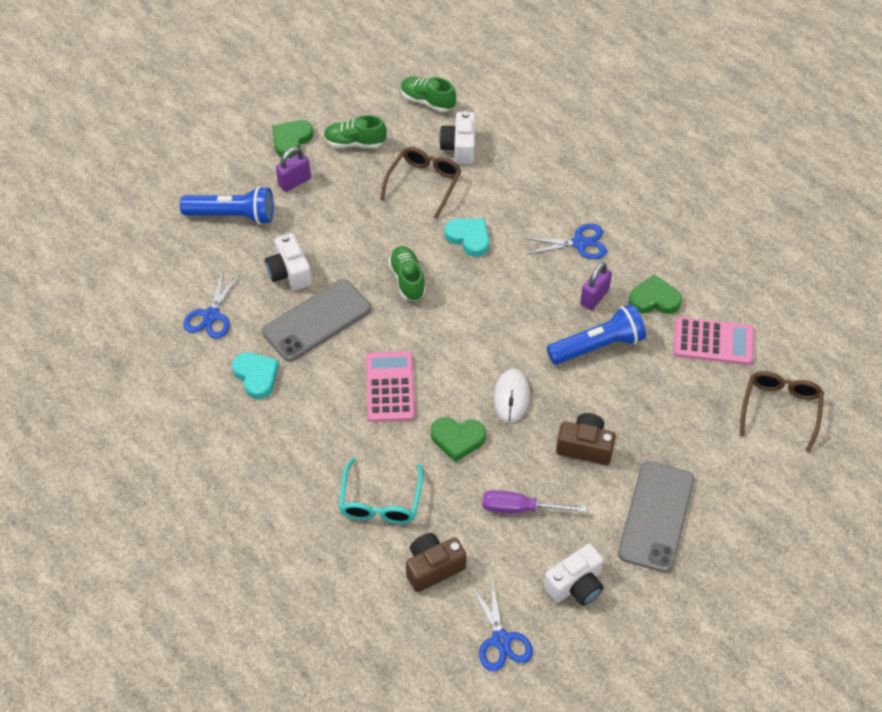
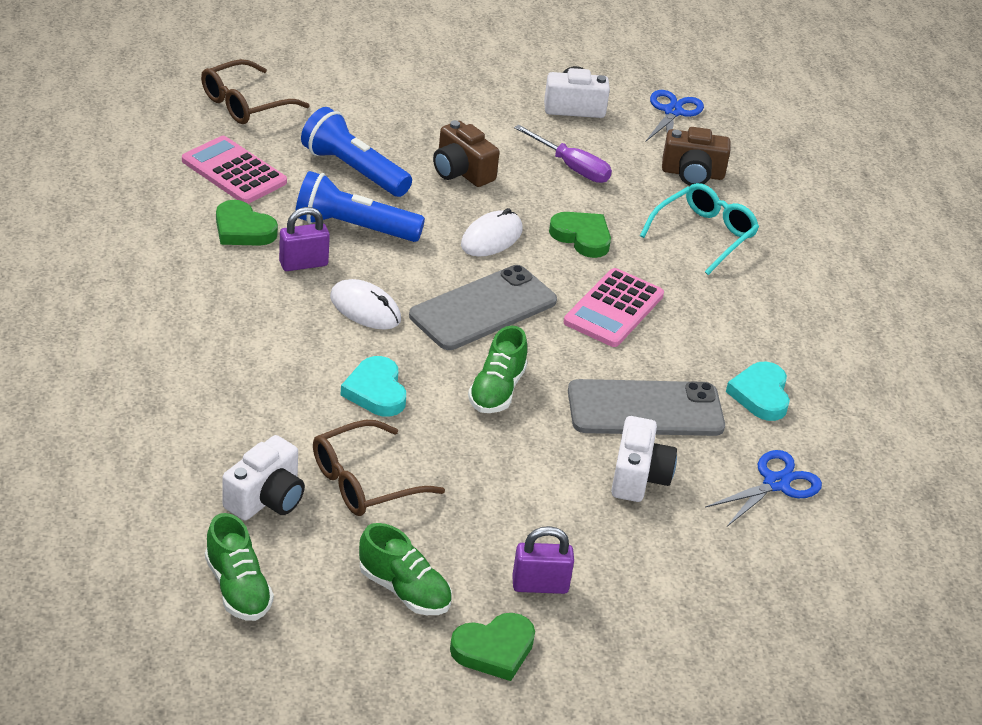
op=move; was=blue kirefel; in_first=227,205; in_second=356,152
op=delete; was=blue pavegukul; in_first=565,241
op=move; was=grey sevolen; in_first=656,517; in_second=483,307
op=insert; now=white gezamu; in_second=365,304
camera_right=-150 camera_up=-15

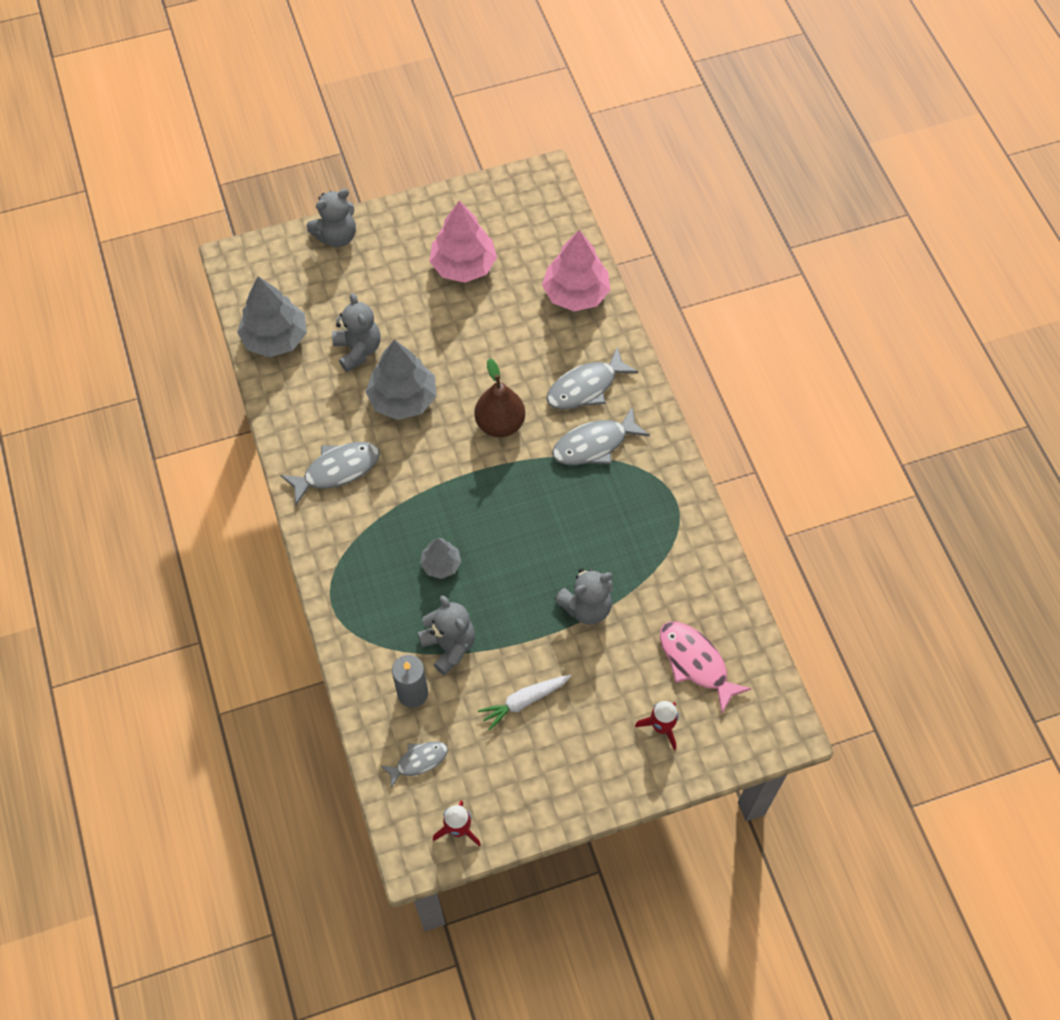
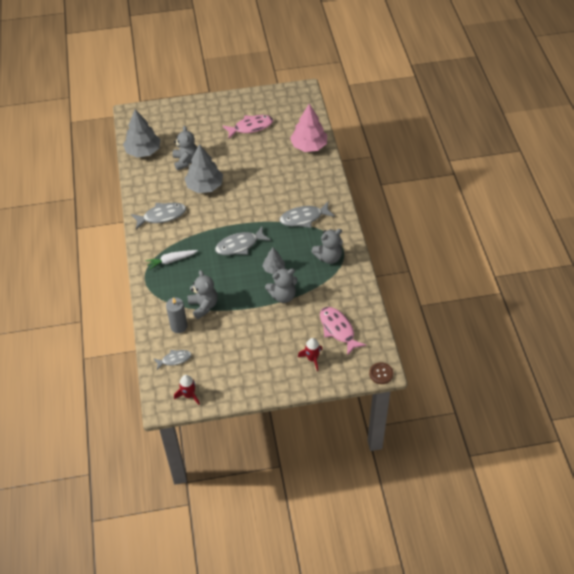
op=move; was=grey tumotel; in_first=331,218; in_second=327,246
op=replace; was=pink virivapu; now=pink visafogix; in_first=463,242; in_second=248,126
op=move; was=grey visafogix; in_first=592,378; in_second=243,240
op=delete; was=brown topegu; in_first=499,397
op=move; was=grey virivapu; in_first=440,558; in_second=273,261
op=move; was=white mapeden; in_first=525,702; in_second=172,260
op=insert; now=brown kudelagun; in_second=381,373
camera_right=10 camera_up=-10

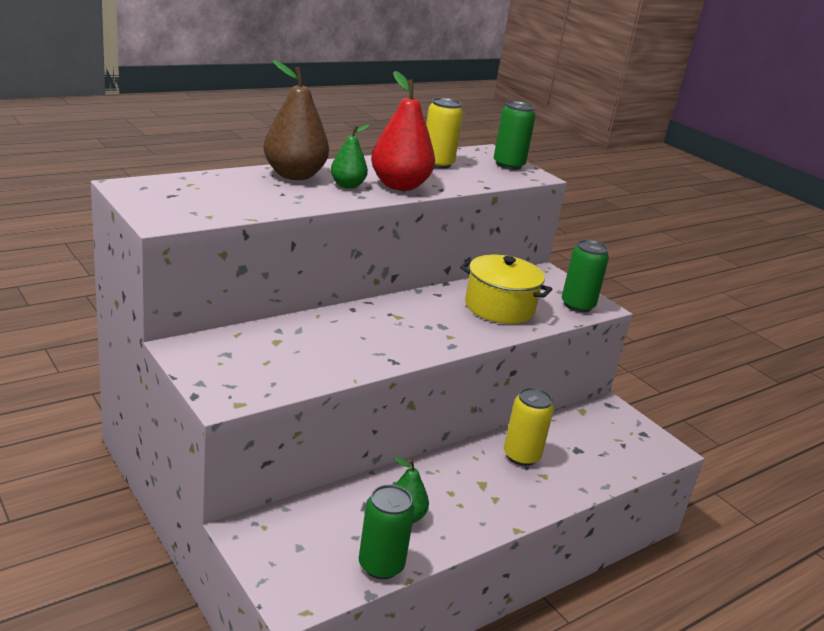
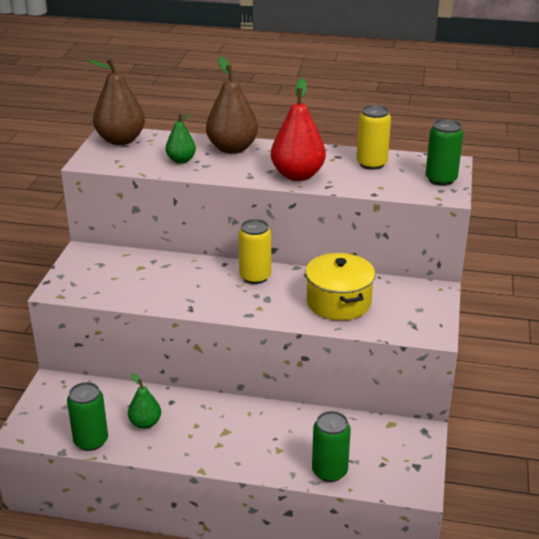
op=move; was=green topegu; in_first=350,156; in_second=180,139
op=move; was=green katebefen; in_first=585,276; in_second=331,446
op=move; was=yellow katebefen; in_first=529,426; in_second=254,251
op=insert; now=brown topegu; in_second=116,102
camera_right=50 camera_up=5

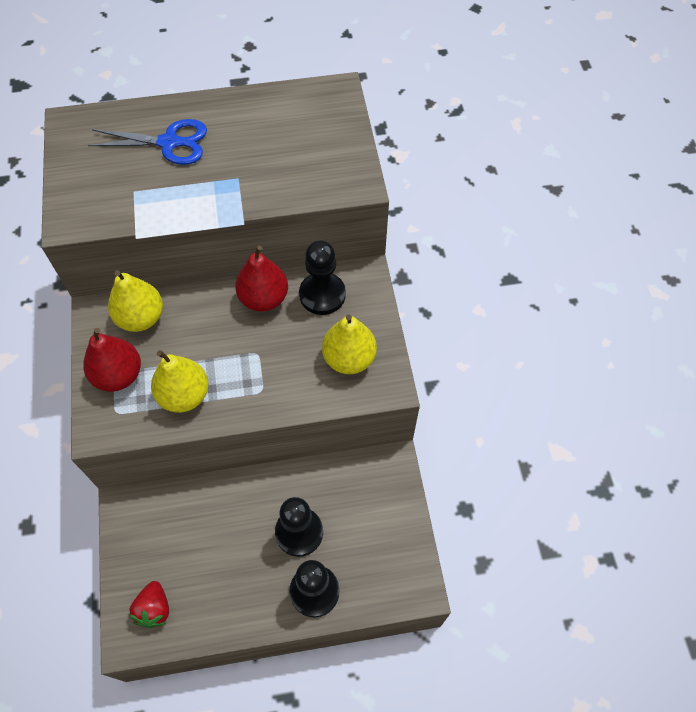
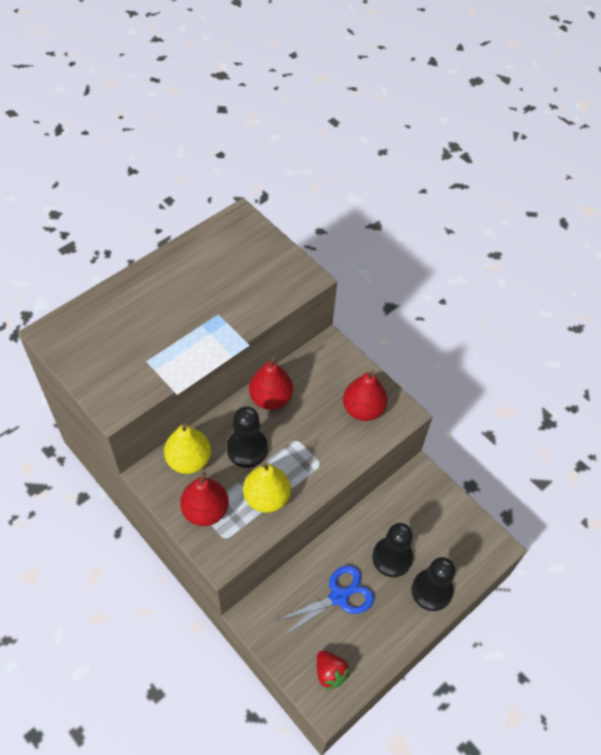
op=move; was=blue pavegukul; in_first=147,142; in_second=324,600
op=move; was=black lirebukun; in_first=322,278; in_second=247,437
op=recolor; was=yellow topegu; now=red topegu; in_first=349,344; in_second=365,395
camera_right=-35 camera_up=-5

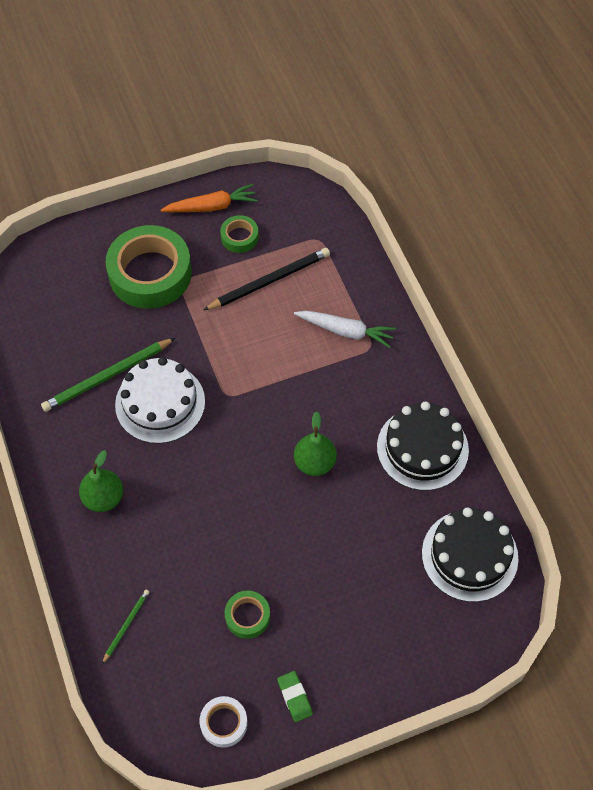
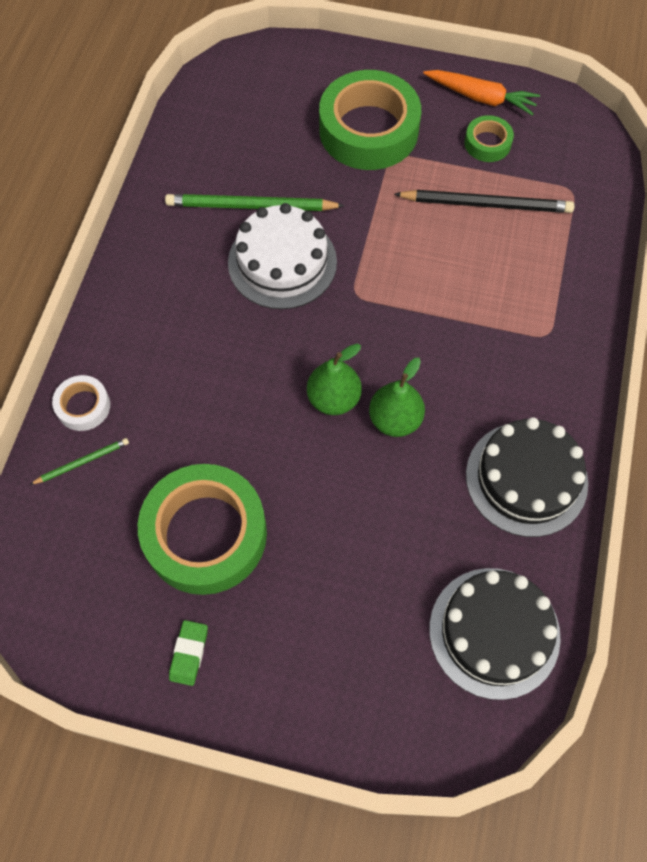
op=delete; was=white mapeden; in_first=345,329
op=move; was=green topegu; in_first=101,481; in_second=334,379
op=resize; was=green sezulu; in_first=247,615; in_second=202,529; ratio=2.15
op=move; was=white sezulu; in_first=224,722; in_second=81,403
camera_right=35 camera_up=5

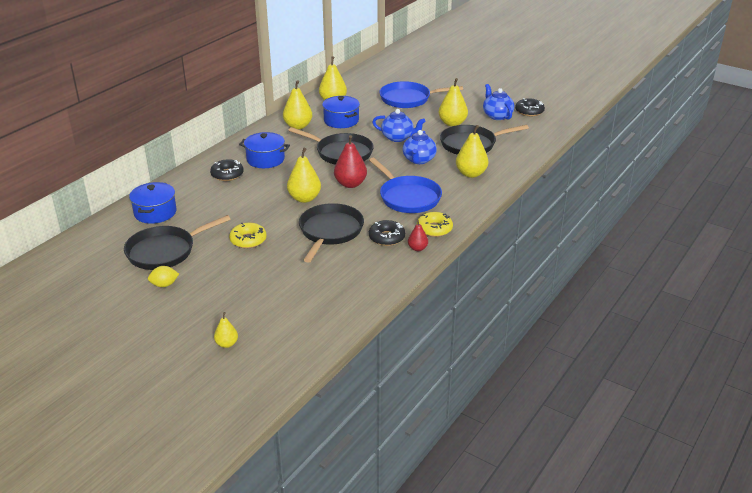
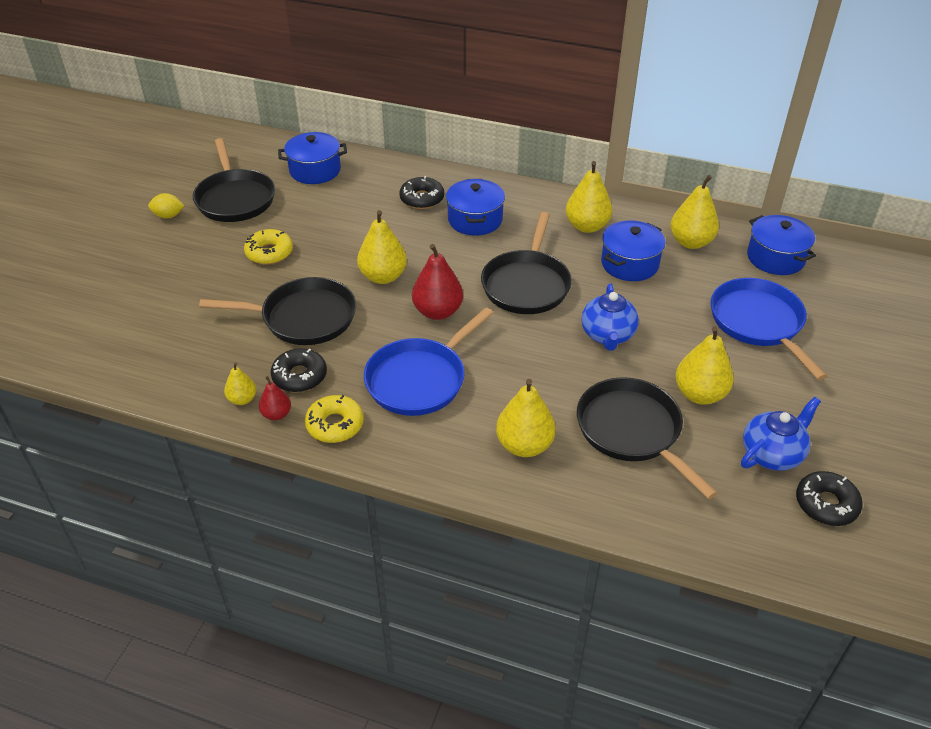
op=delete; was=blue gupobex; in_first=420,147
op=rotate; was=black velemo; in_first=177,242; in_second=234,180; clockwise=-150
op=rotate; was=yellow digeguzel; in_first=163,276; in_second=166,206; clockwise=-60
op=move; was=yellow topegu; in_first=226,330; in_second=240,383
op=insert; now=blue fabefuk; in_second=781,245
camera_right=75 camera_up=10

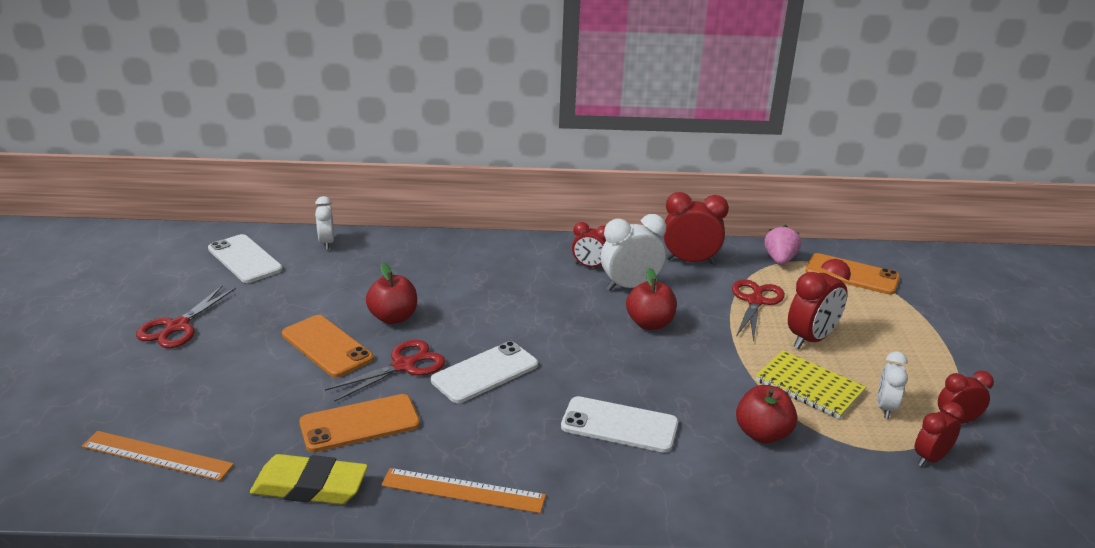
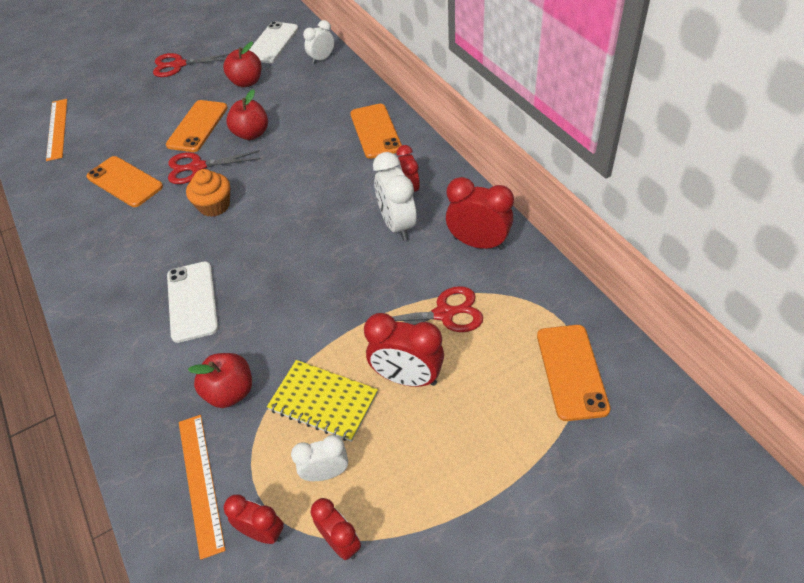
op=rotate; was=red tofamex; in_first=696,228; in_second=480,213; clockwise=-45
op=rotate; was=white tofamex; in_first=633,252; in_second=395,196; clockwise=-150
op=delete; was=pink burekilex; in_first=782,245
op=move; was=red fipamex; in_first=651,299; in_second=242,64
op=rotate; was=red pavegukul; in_first=385,370; in_second=214,167; clockwise=150
op=replace; was=white sevolen; now=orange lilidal; in_first=484,372; in_second=208,193
op=rotate; was=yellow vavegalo; in_first=810,384; in_second=322,401; clockwise=-75
op=delete; was=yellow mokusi; in_first=309,479
op=move; was=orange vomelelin; in_first=463,490; in_second=202,487
op=insert; now=orange sevolen; in_second=376,131
camera_right=65 camera_up=20

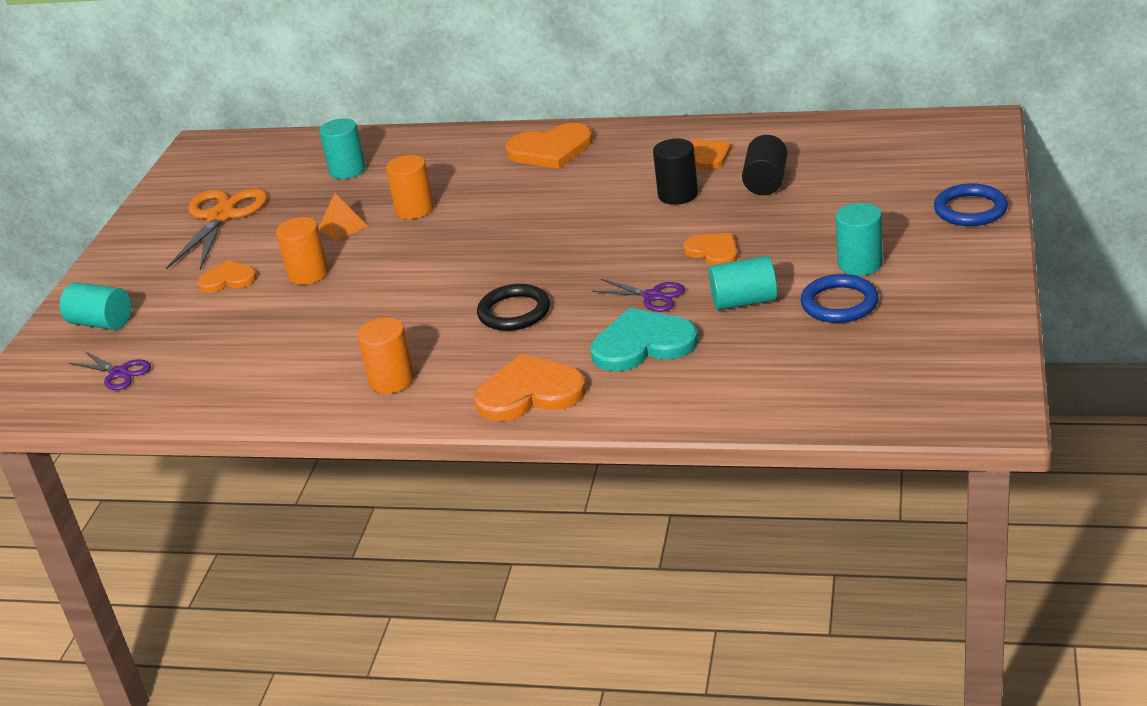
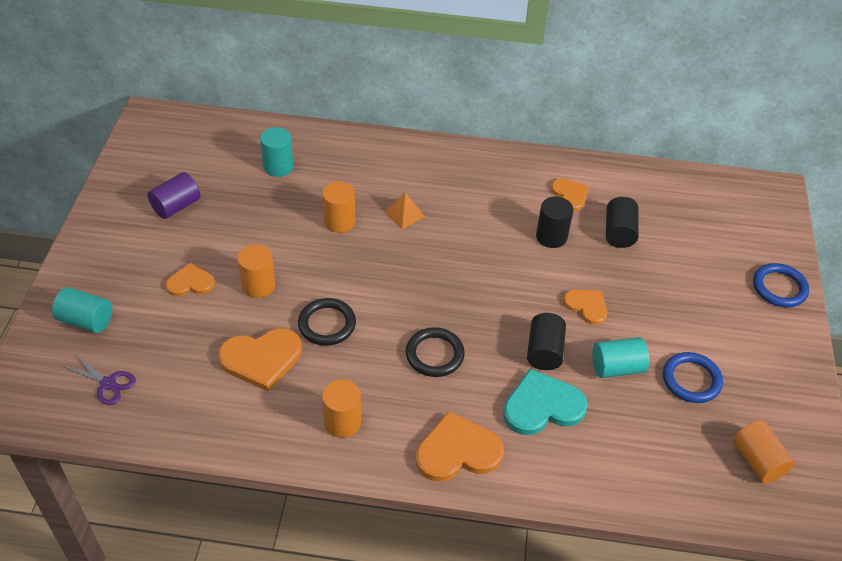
op=move; was=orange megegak; in_first=549,146; in_second=260,359
op=replace; was=orange pavegukul; now=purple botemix; in_first=216,229; in_second=173,195
op=move; was=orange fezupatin; in_first=343,217; in_second=404,210
op=delete; was=turquoise botemix; in_first=859,239
op=replace; was=purple pavegukul; now=black botemix; in_first=638,295; in_second=546,341
op=insert; now=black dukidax; in_second=327,322
op=insert; now=orange botemix; in_second=764,452
camera_right=-10 camera_up=15

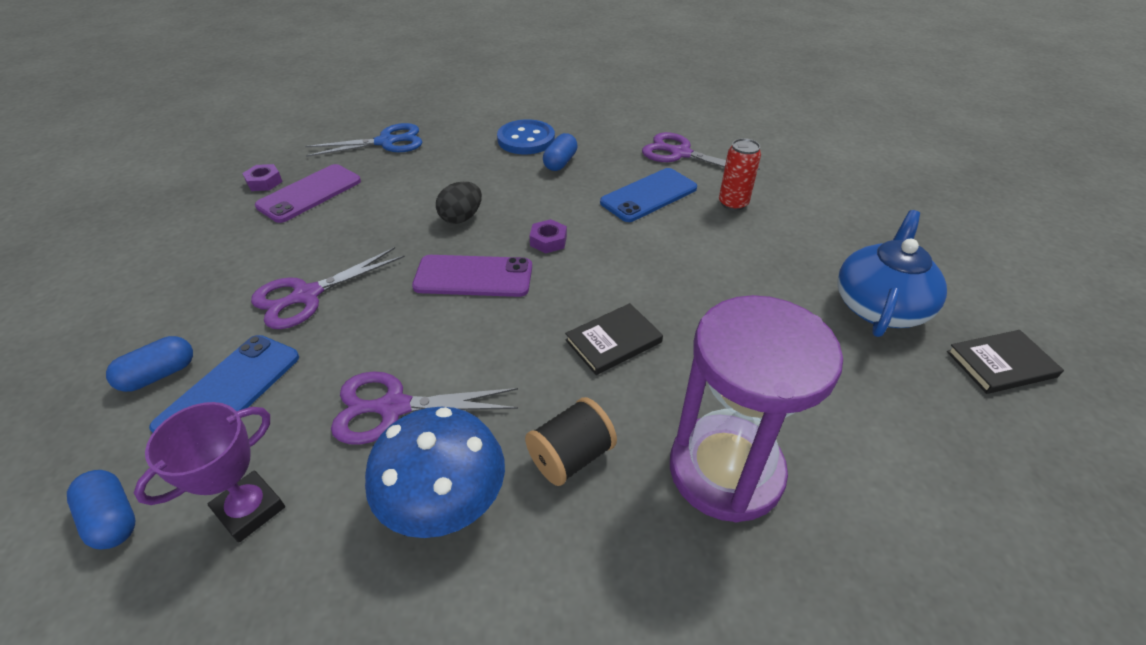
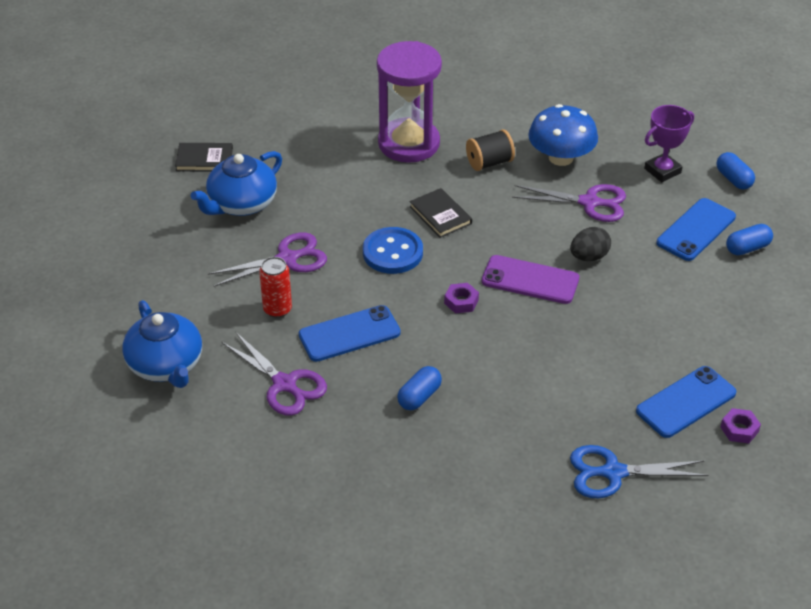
op=move; was=blue kudelagun; in_first=526,136; in_second=393,250
op=recolor; was=purple sevolen; now=blue sevolen; in_first=308,193; in_second=686,402
op=move; was=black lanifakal; in_first=459,203; in_second=590,244
op=move; was=purple pavegukul; in_first=328,288; in_second=267,259
op=rotate; was=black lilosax; in_first=614,339; in_second=440,213; clockwise=75
op=insert; now=blue gupobex; in_second=162,344
camera_right=-165 camera_up=0

